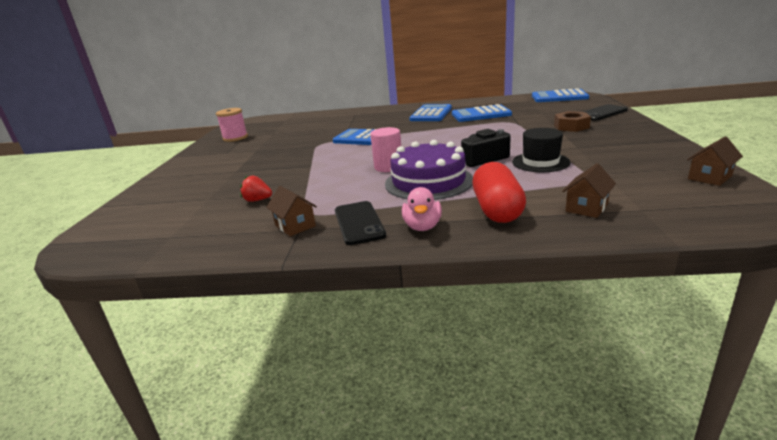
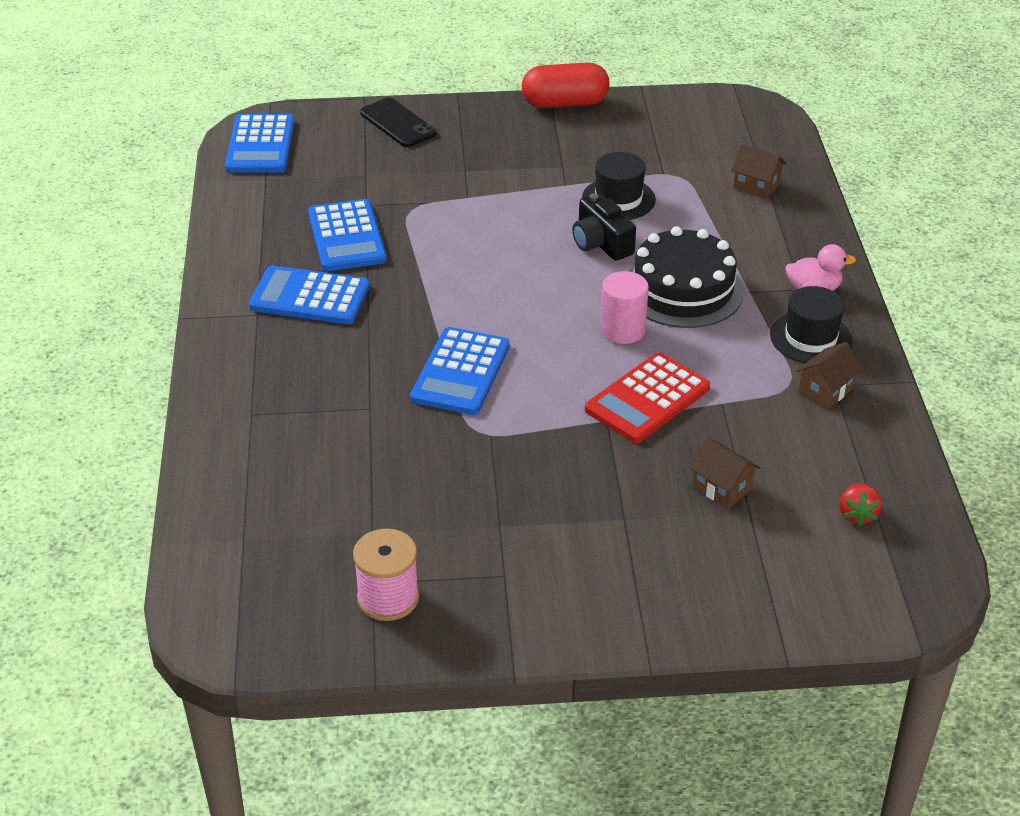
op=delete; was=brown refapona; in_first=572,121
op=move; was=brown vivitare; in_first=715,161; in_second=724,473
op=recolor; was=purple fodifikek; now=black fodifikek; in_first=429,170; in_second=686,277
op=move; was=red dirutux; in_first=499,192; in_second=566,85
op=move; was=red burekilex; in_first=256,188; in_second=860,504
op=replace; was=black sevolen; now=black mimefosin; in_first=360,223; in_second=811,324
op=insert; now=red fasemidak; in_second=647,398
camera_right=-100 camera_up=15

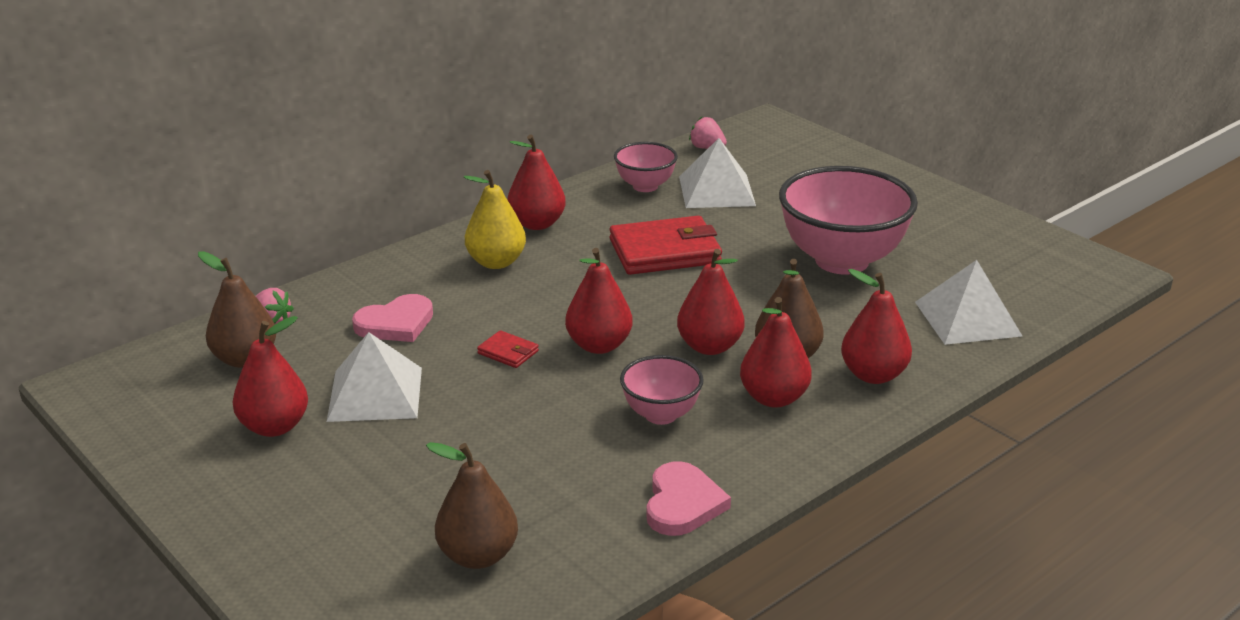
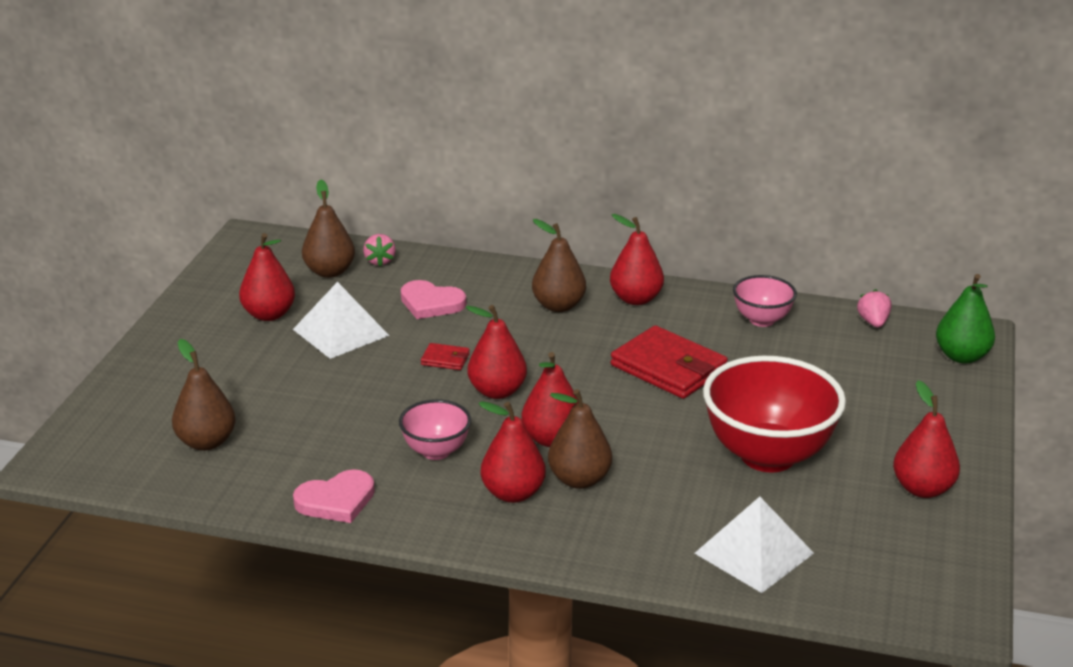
op=delete; was=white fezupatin; in_first=717,173
op=recolor; was=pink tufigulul; now=red tufigulul; in_first=848,220; in_second=774,414
op=recolor; was=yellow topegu; now=brown topegu; in_first=495,219; in_second=559,265
op=move; was=red topegu; in_first=876,326; in_second=926,439
op=rotate; was=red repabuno; in_first=508,349; in_second=445,356; clockwise=-75
op=insert; now=green topegu; in_second=965,319
camera_right=55 camera_up=0

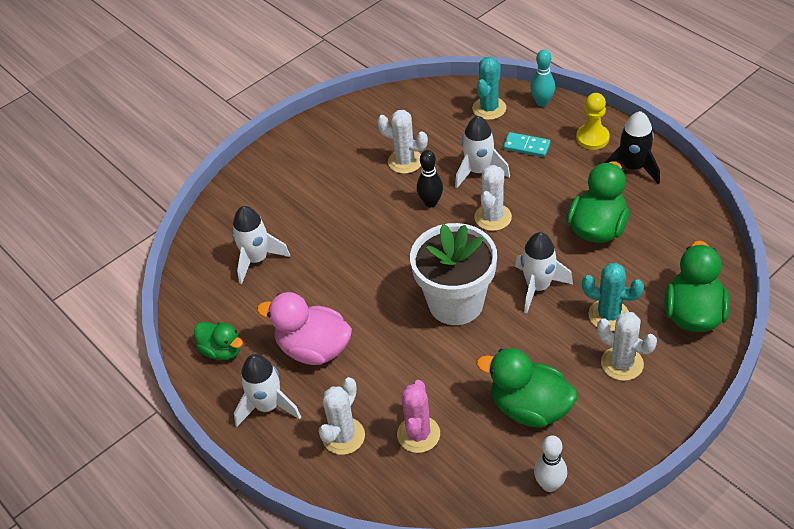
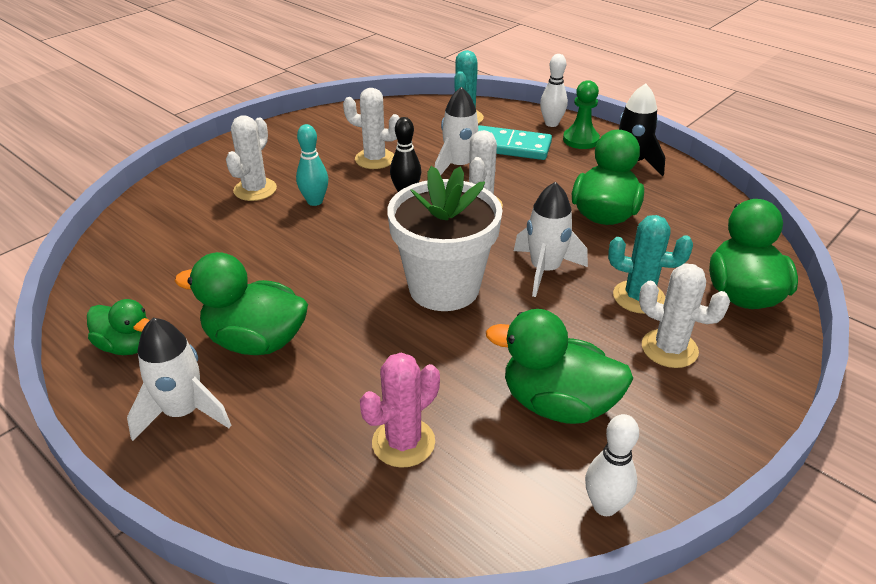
op=move; was=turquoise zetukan; in_first=542,78; in_second=312,165
op=recolor; was=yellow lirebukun; now=green lirebukun; in_first=593,121; in_second=581,114
op=resize; was=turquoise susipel; in_first=527,144; in_second=515,142; ratio=1.6
op=delete; was=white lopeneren; in_first=261,245
op=recolor; was=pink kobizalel; now=green kobizalel; in_first=304,328; in_second=241,303
op=move; was=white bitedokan; in_first=341,416; in_second=251,158
op=rotate; was=pink bitedokan; in_first=418,416; in_second=400,410; clockwise=45
op=insert; now=white zetukan; in_second=554,90
camera_right=-10 camera_up=-10

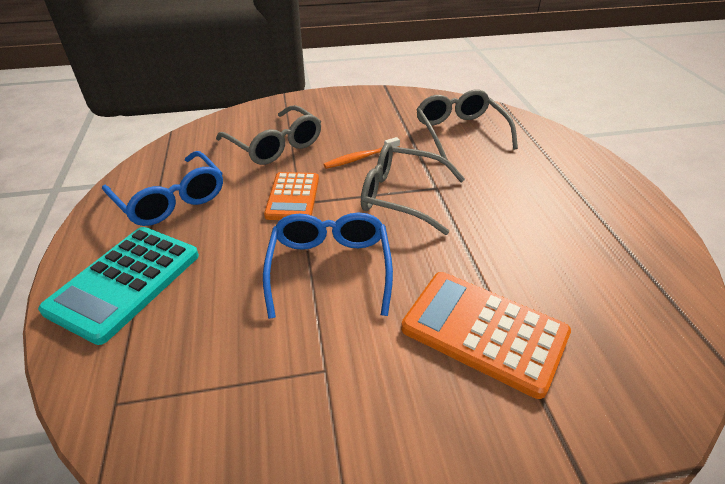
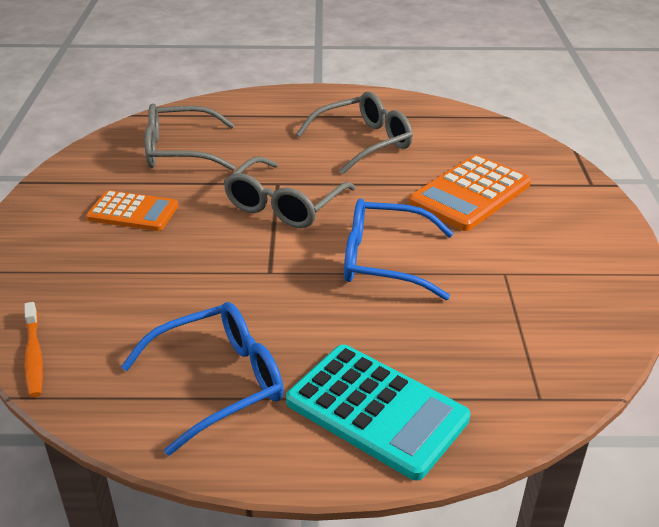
op=move; was=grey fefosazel; in_first=268,135; in_second=354,133
op=move; was=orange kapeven; in_first=361,153; in_second=33,349
op=move; was=orange fasemidak; in_first=291,196; in_second=132,210
camera_right=-80 camera_up=-5

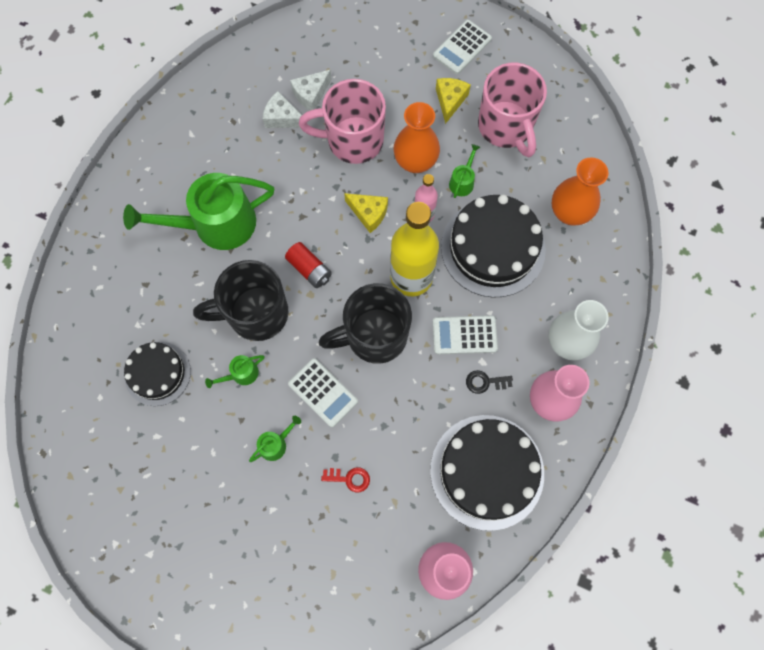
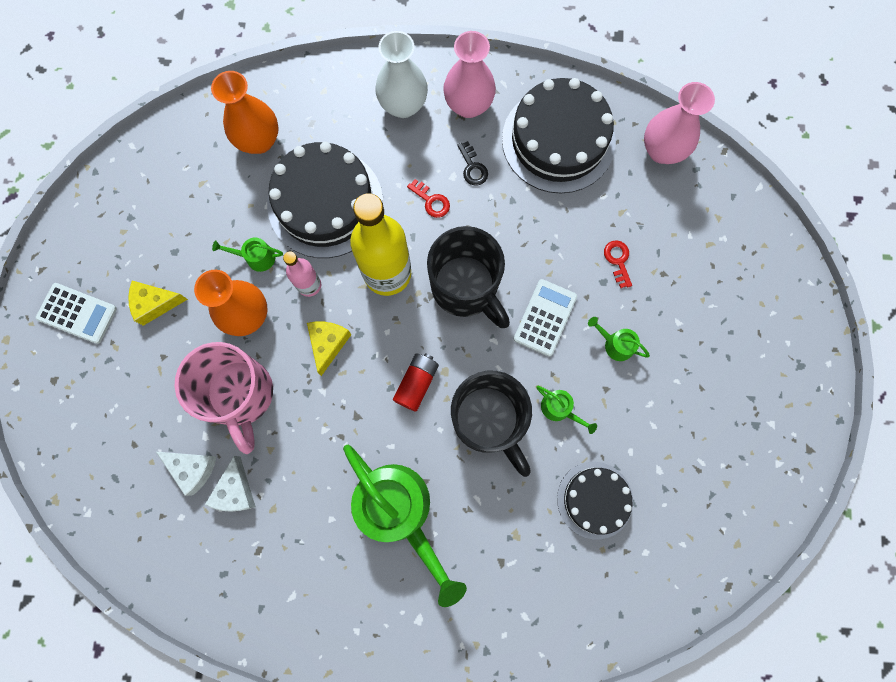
op=delete; was=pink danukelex; in_first=512,110
op=replace; was=white fasemidak; now=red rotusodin; in_first=465,335; in_second=428,198
camera_right=-110 camera_up=5

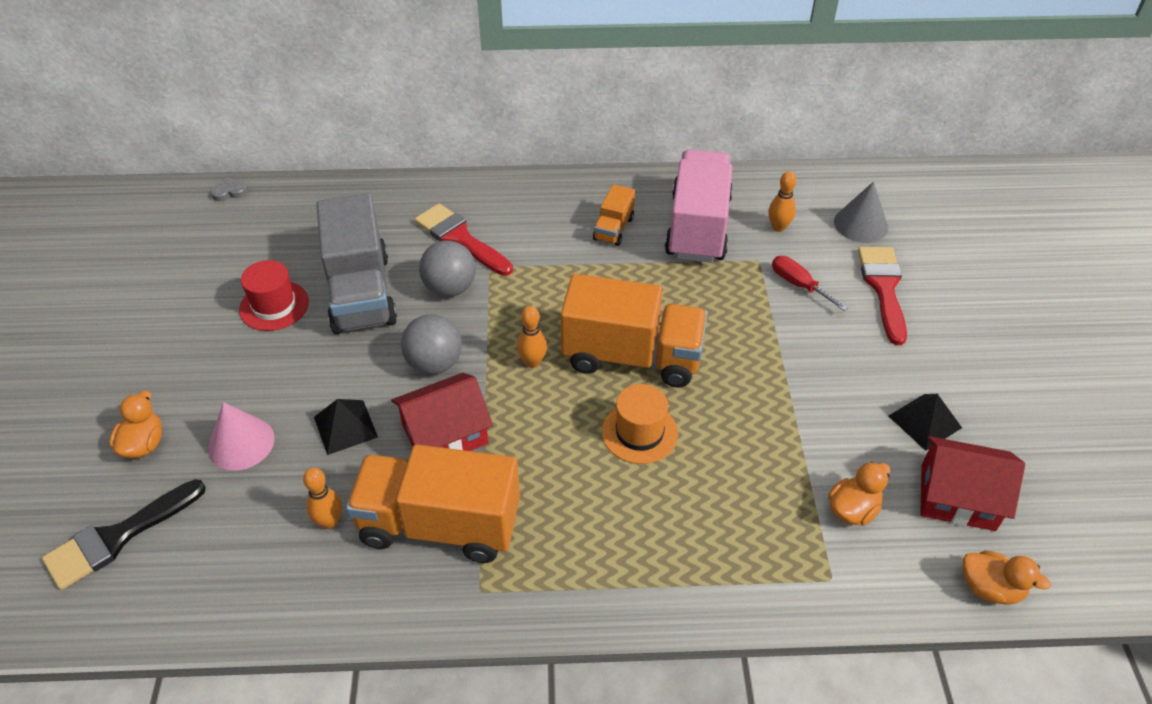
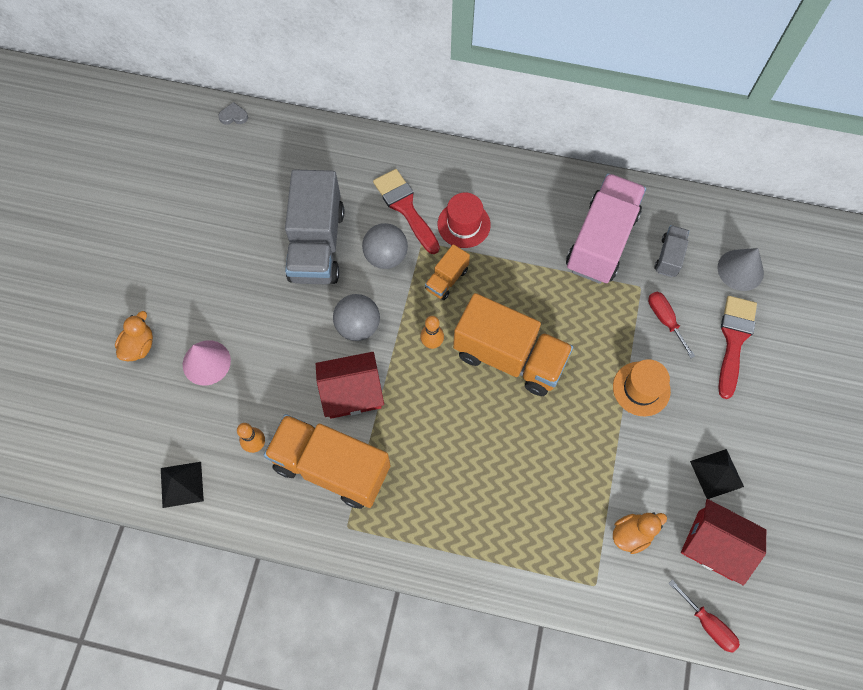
op=replace; was=orange zetukan; now=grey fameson; in_first=782,201; in_second=671,251
op=move; was=orange fameson; in_first=614,215; in_second=447,272
op=move; was=red mimefosin; in_first=274,295; in_second=464,220
op=move; was=orange mimefosin; in_first=640,424; in_second=642,387
op=move; was=black fezupatin; in_first=346,427; in_second=182,485
op=delete; was=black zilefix; in_first=124,534
op=replace; was=orange kobizalel; now=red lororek; in_first=1007,577; in_second=704,616
camera_right=15 camera_up=20

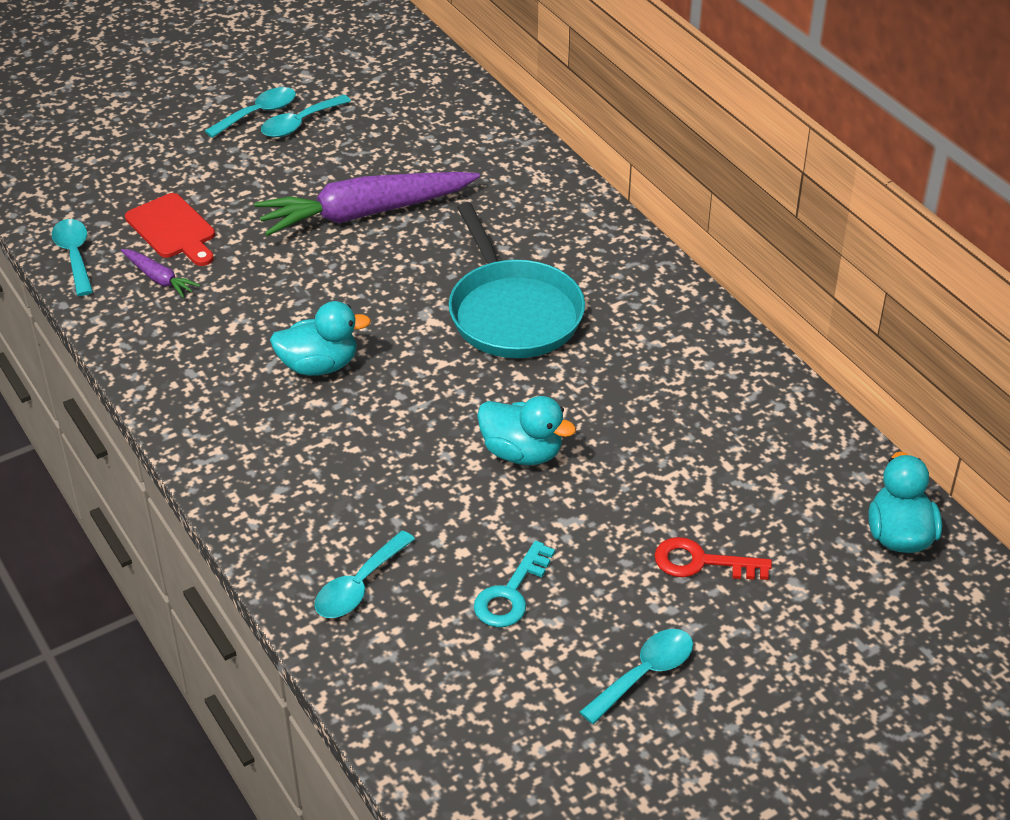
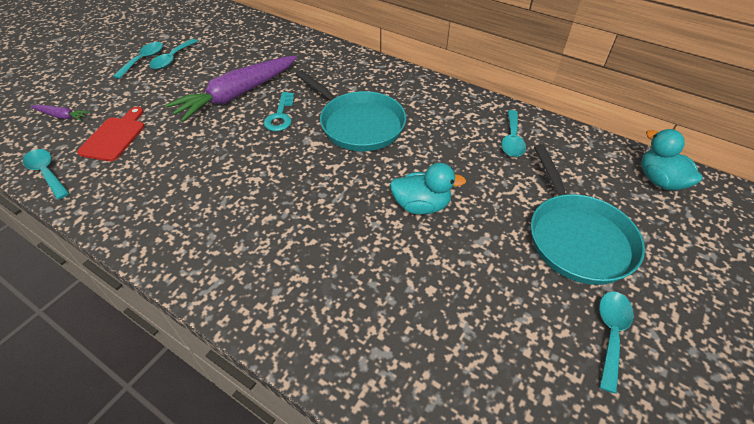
op=rotate; was=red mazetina; in_first=170,229; in_second=111,134; clockwise=-105
op=move; was=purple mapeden; in_first=160,273; in_second=60,113
op=delete; was=turquoise kobizalel; in_first=320,338
op=move; was=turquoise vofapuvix; in_first=365,574; in_second=513,133
op=replace; was=red rotusodin; now=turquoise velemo; in_first=713,558; in_second=588,214
op=move; was=turquoise rotusodin; in_first=514,584; in_second=279,111
camera_right=-25 camera_up=5

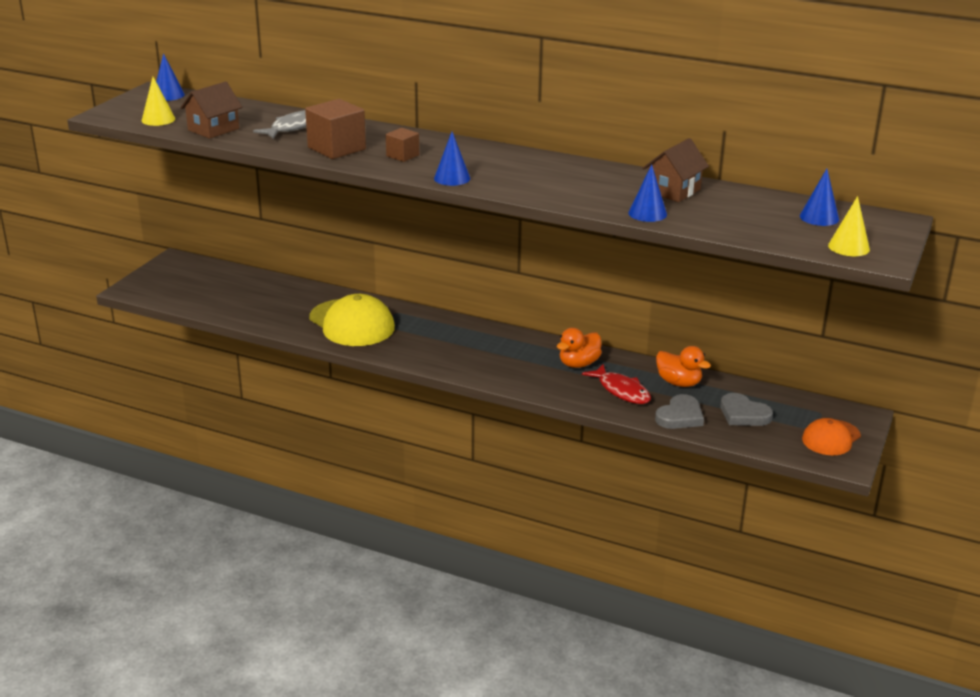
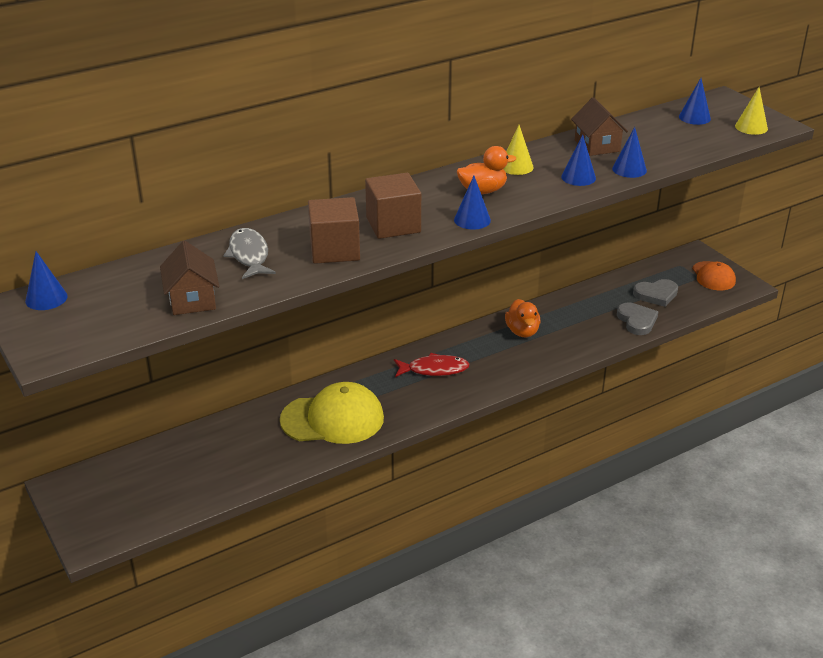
op=move; was=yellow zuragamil; in_first=158,101; in_second=518,150
op=resize; was=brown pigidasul; in_first=402,145; in_second=393,206; ratio=1.79
op=move; was=orange kobizalel; in_first=683,366; in_second=486,170
op=move; was=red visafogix; in_first=616,384; in_second=432,365
op=insert; now=blue zuragamil; in_second=578,160
camera_right=-55 camera_up=5

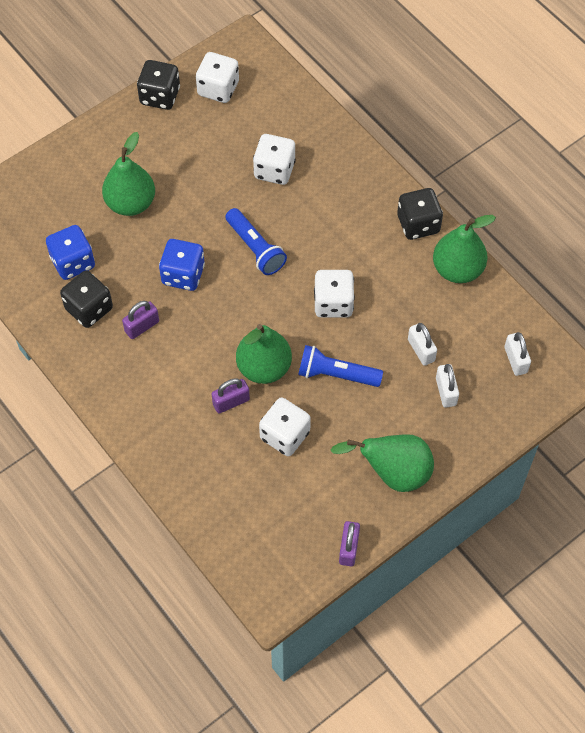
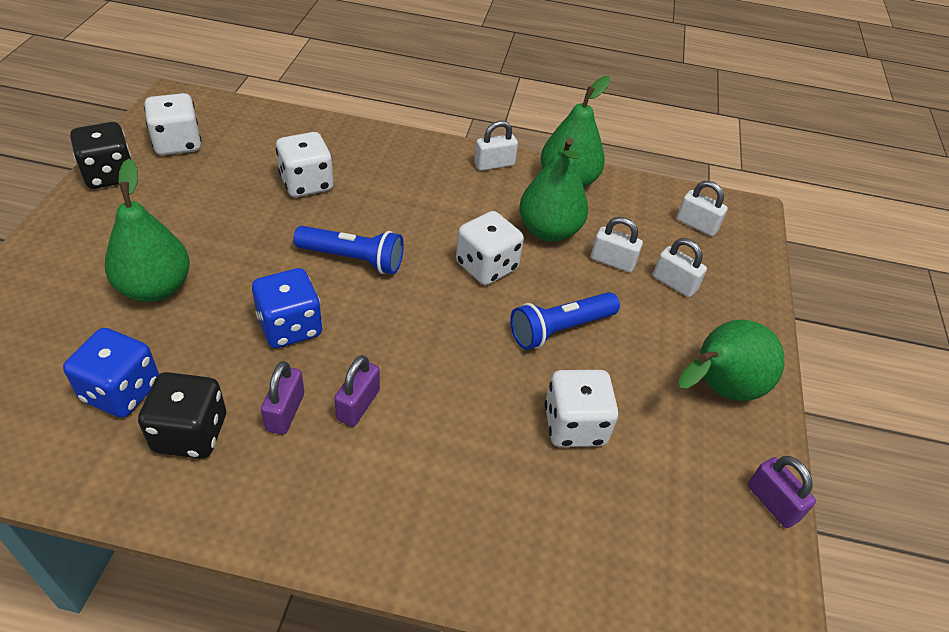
op=replace; was=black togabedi; now=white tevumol; in_first=420,214; in_second=496,146
op=move; was=green topegu; in_first=264,354; in_second=553,190
op=move; was=purple tevumol; in_first=231,395; in_second=357,391
camera_right=-45 camera_up=-15

